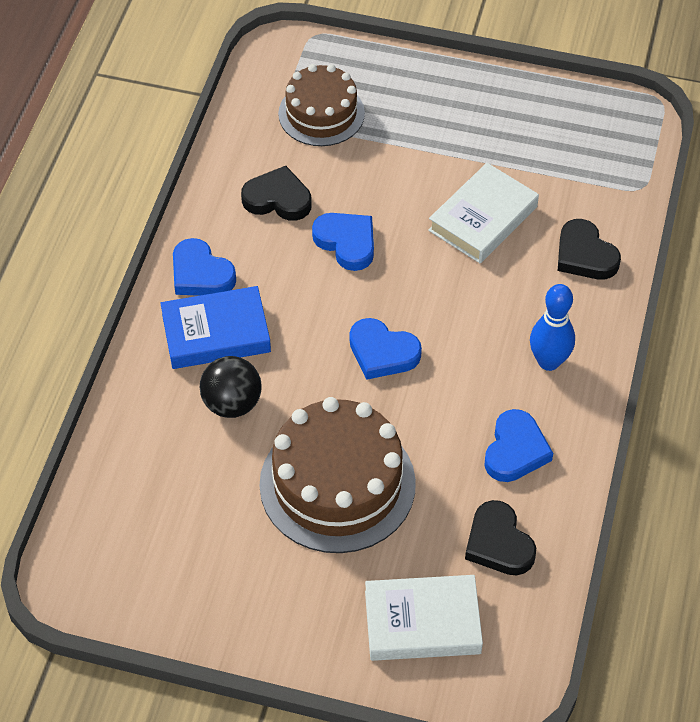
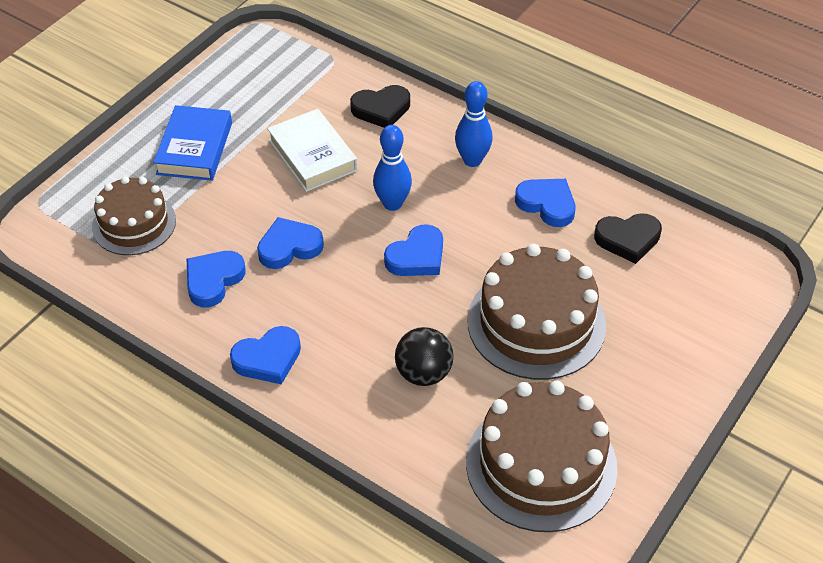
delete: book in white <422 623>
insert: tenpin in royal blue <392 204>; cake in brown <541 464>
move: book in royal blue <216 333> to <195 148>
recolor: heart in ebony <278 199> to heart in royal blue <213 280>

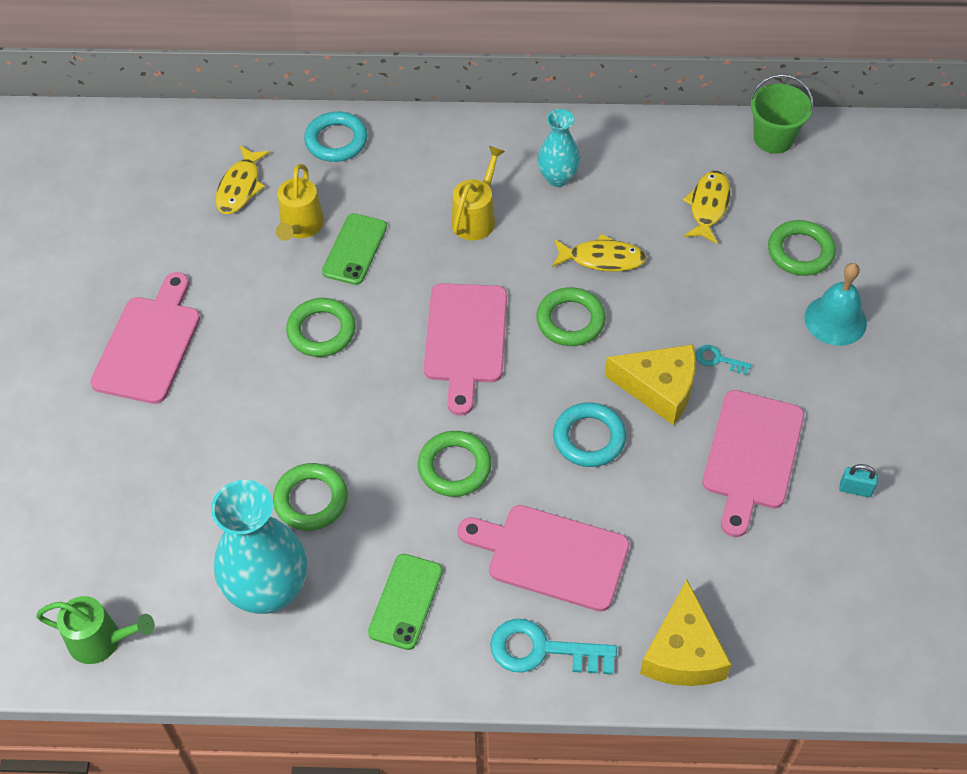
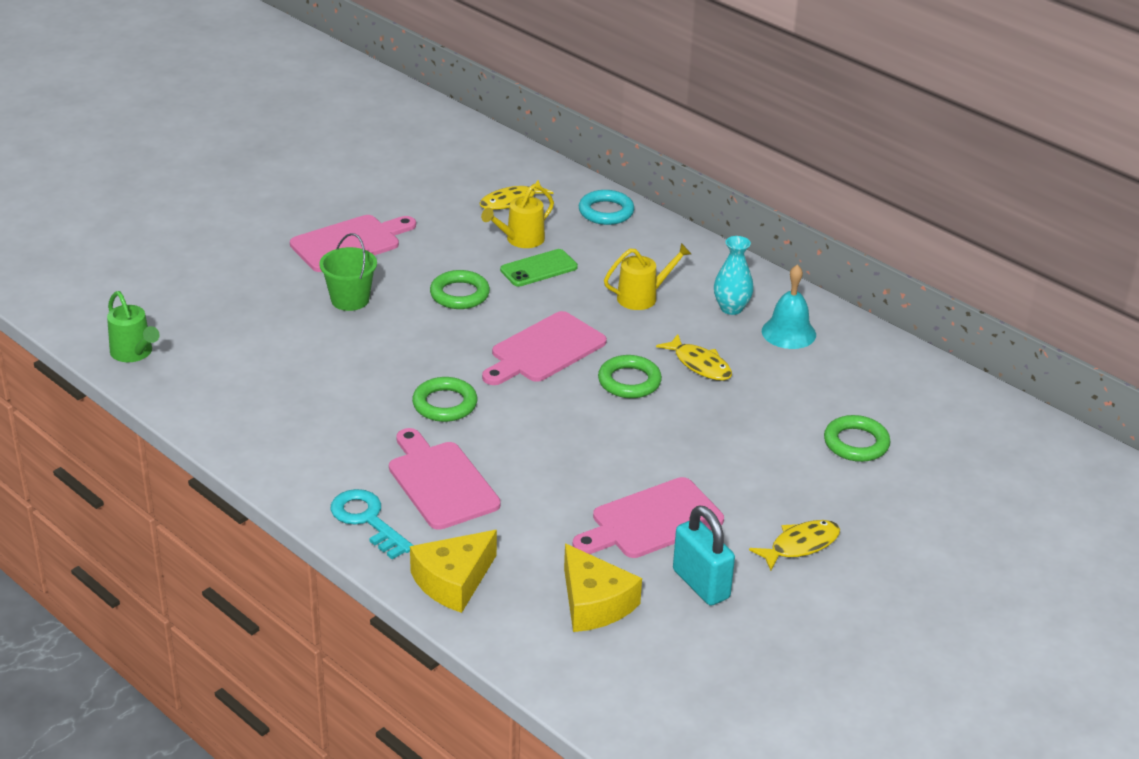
delete: vase in turquoise <268 590>; ring in leaf-green <311 500>; smartphone in leaf-green <405 601>; ring in turquoise <589 438>; key in turquoise <718 360>
move: cheese in yellow <659 388> to <594 603>; fish figure in yellow <708 206> to <800 545>; pail in leaf-green <773 138> to <350 300>; bell in turquoise <835 320> to <788 332>
resize: small lock in turquoise <855 489> = <701 584> x2.10

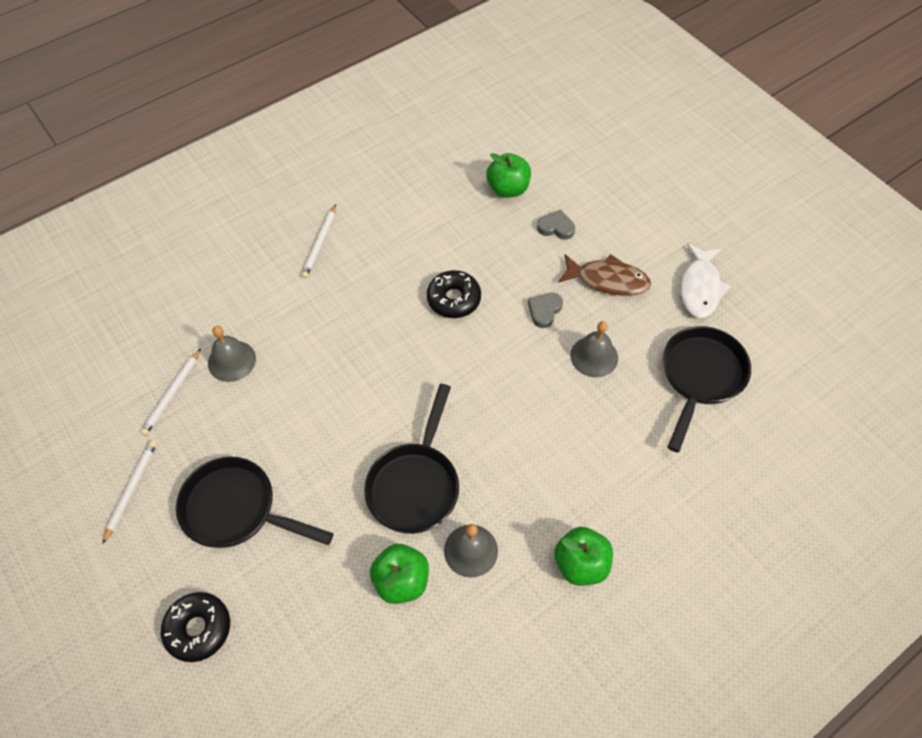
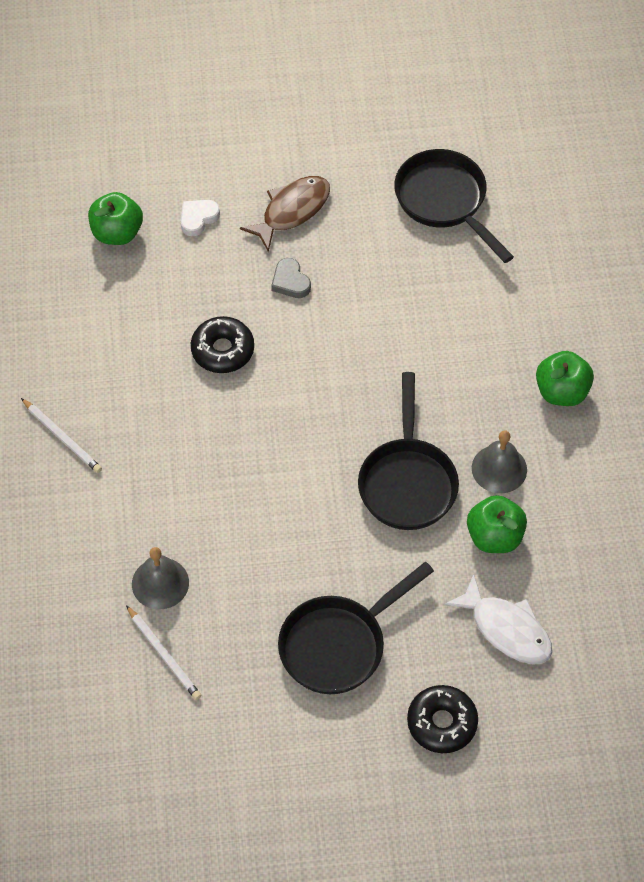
delete: lead pencil in white <131 490>; bell in grey <594 356>
move: fish figure in white <700 287> to <506 629>
recolor: heart in grey <556 227> to heart in white <198 218>
rotate: pan in ebony <415 484> = <407 482> 45 degrees clockwise

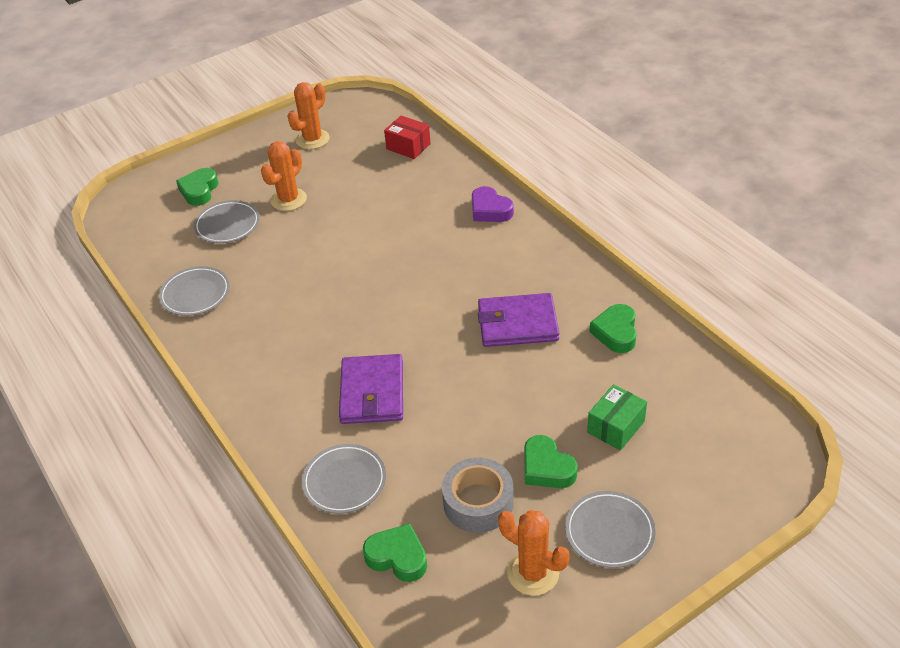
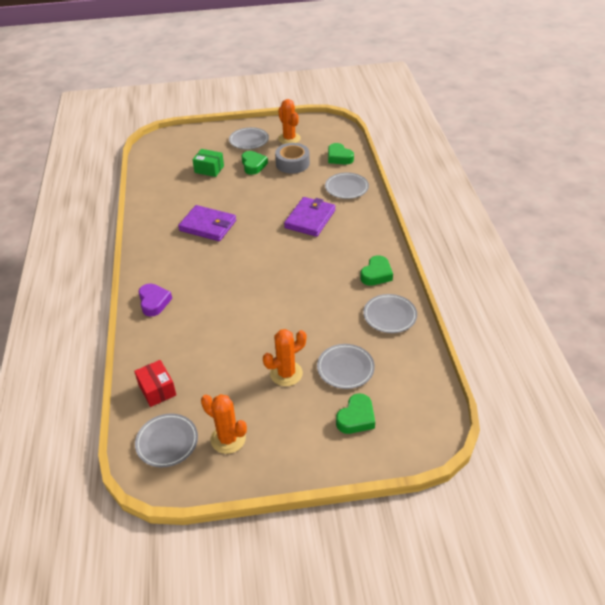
insert: plate in grey <167 442>
move: heart in leaf-green <616 332> to <376 274>
rotate: prickly plant in orange-coloured <312 139> = <228 439> 60 degrees clockwise; parcel in leaf-green <616 427> = <209 169> 45 degrees clockwise

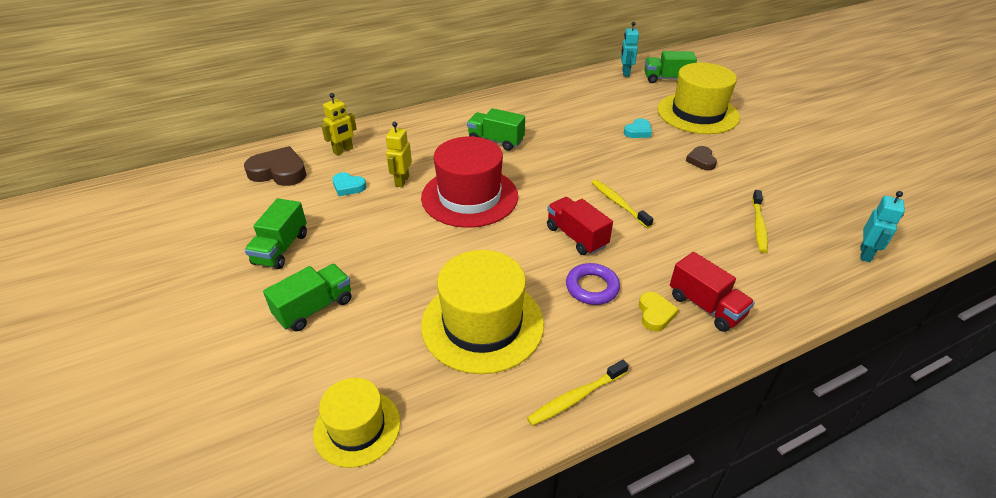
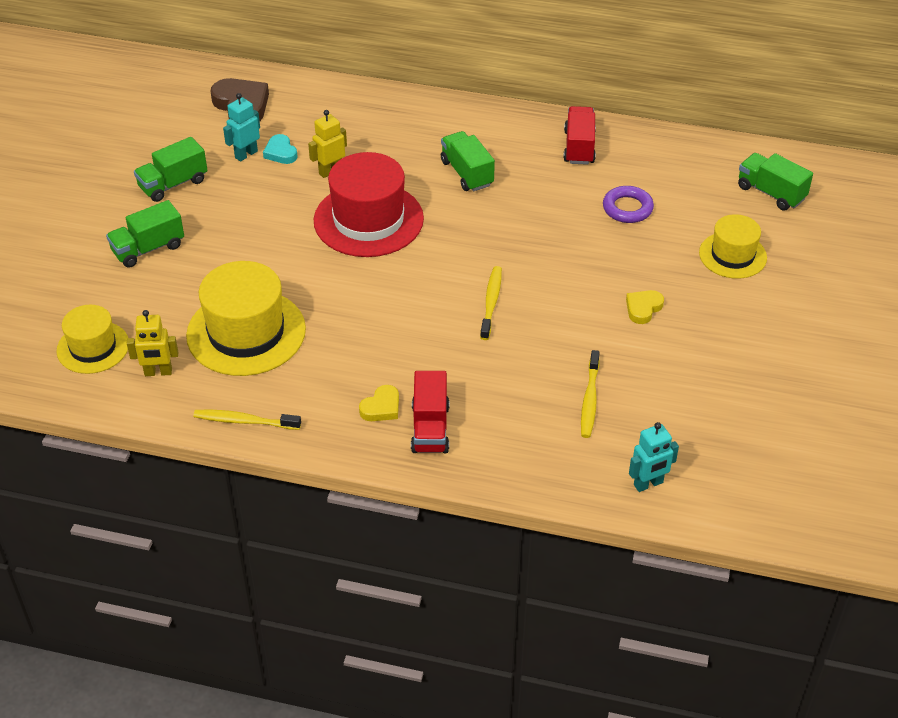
delete: heart in turquoise <638 131>
move: robot figure in yellow <343 150> to <158 372>; truck in red <576 237> to <579 147>; ring in violet <592 287> to <627 208>; robot figure in turquoise <625 73> to <246 154>
recolor: heart in brown <701 160> to heart in yellow <643 308>
rotate: truck in leaf-green <314 308> = <148 248> 150 degrees clockwise; dental brush in yellow <758 226> = <589 400> 45 degrees counterclockwise
resize: tall hat in yellow <697 113> = <732 255> x0.60

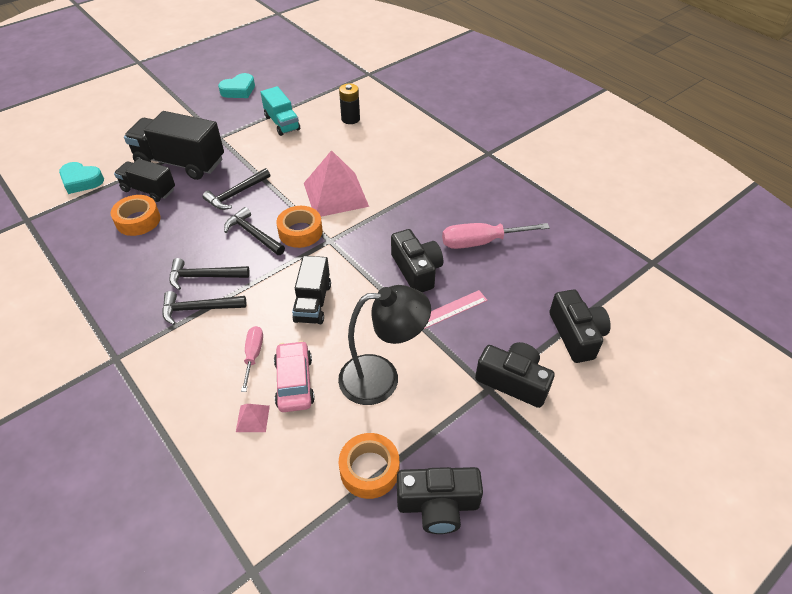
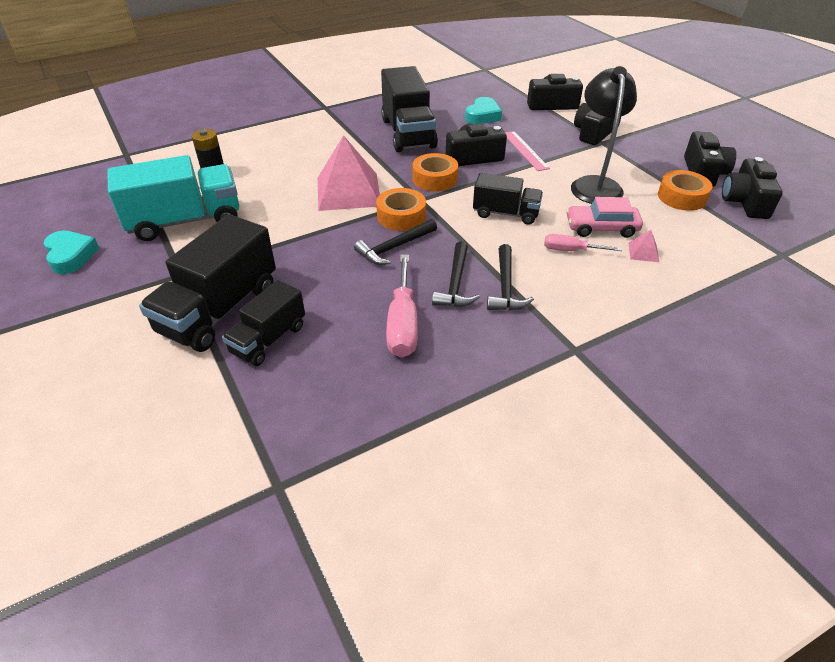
delete: carpenter's hammer in ebony <236 194>
insert: truck in ebony <408 133>; photo camera in ebony <745 201>
move: heart in turquoise <81 181> to <482 116>; roll of tape in orange-coloured <138 220> to <435 179>; screwdriver in pink <481 242> to <403 323>
resize: truck in turquoise <282 123> = <185 221> x1.67

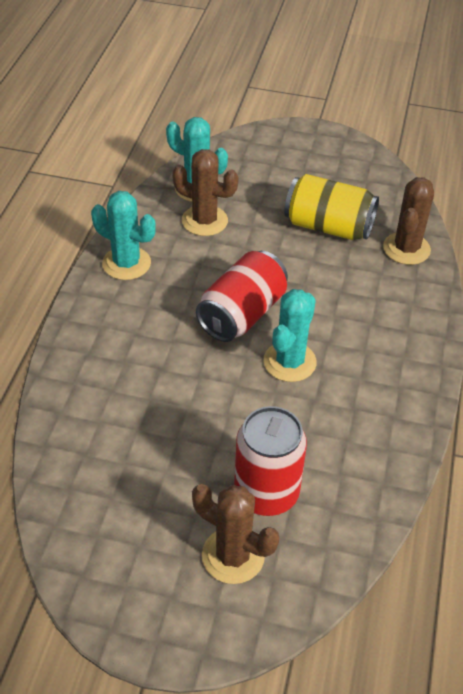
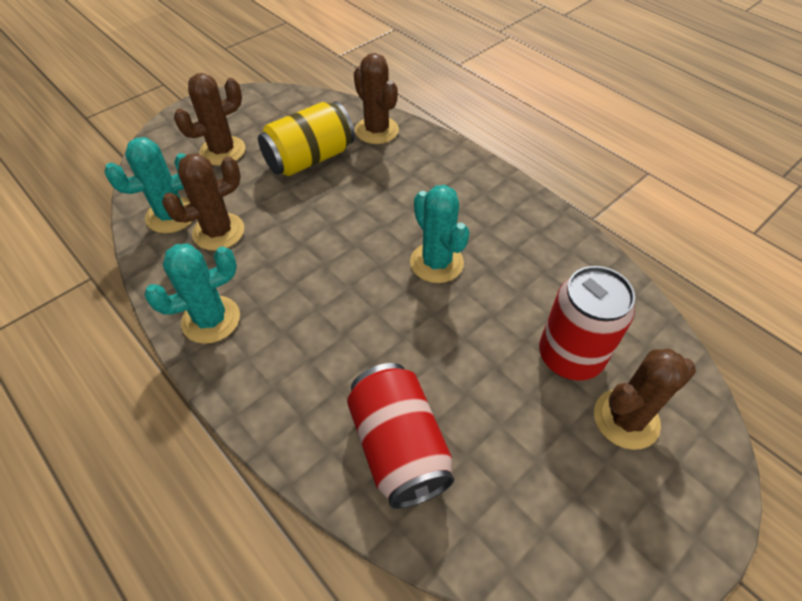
insert: prickly plant in brown <222 151>
move: soda can in red <242 314> to <399 447>

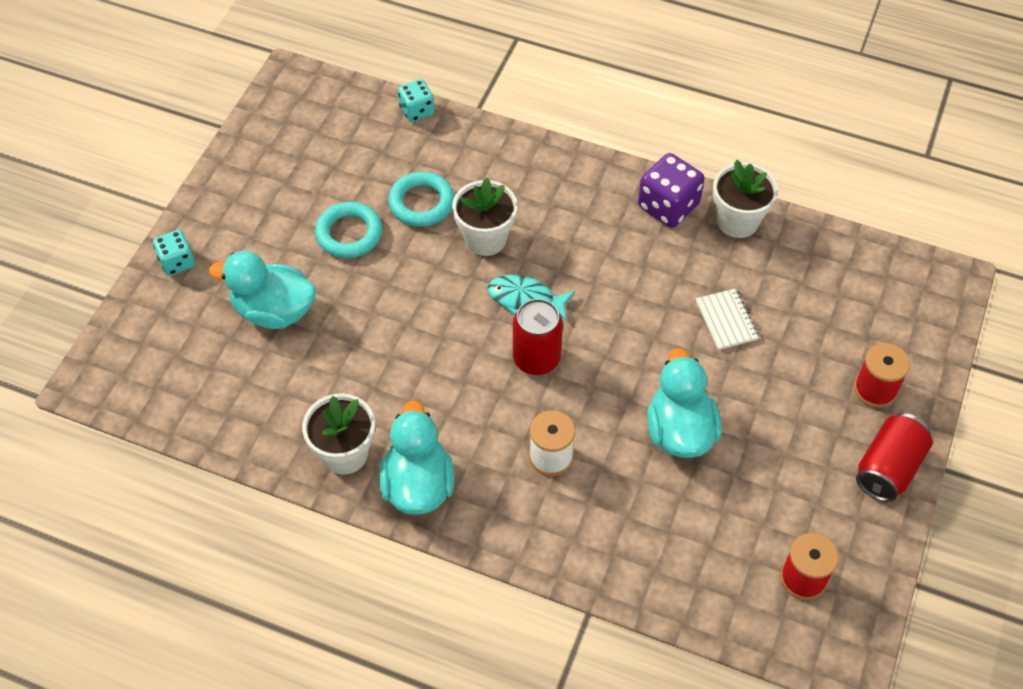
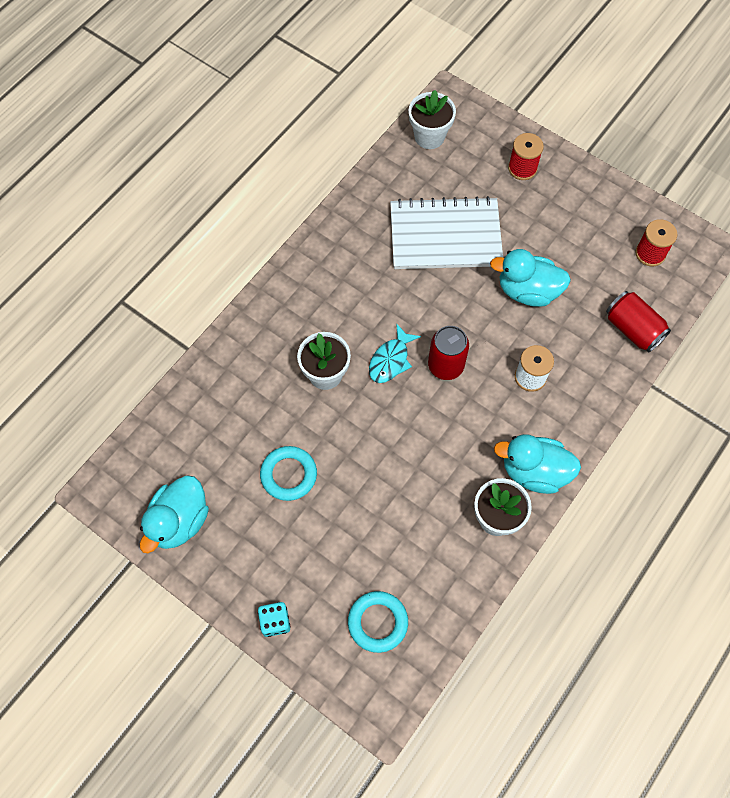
delete: dice in turquoise <417 111>; dice in violet <668 206>
move: toy duck in turquoise <274 311> to <179 521>; ring in turquoise <421 203> to <377 622>; potted plant in white <737 221> to <429 136>; soda can in red <888 468> to <633 329>
resize: notebook in white <726 320> = <445 236> x2.38

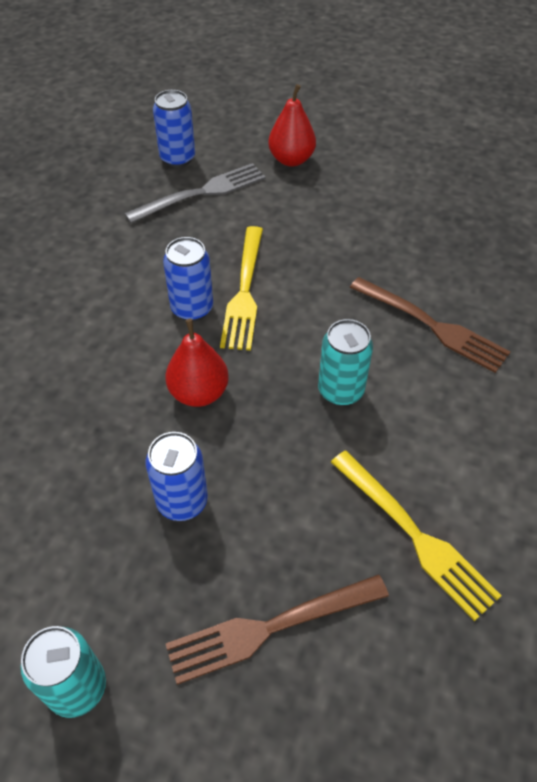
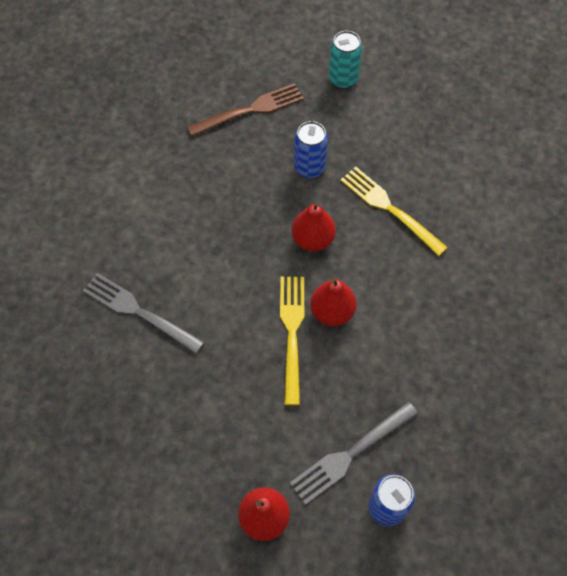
delete: soda can in turquoise <340 391>
move: fork in yellow <415 535> to <389 209>
replace: soda can in royal blue <192 309> to pear fruit in red <332 312>
recolor: fork in brown <432 326> to fork in grey <139 312>

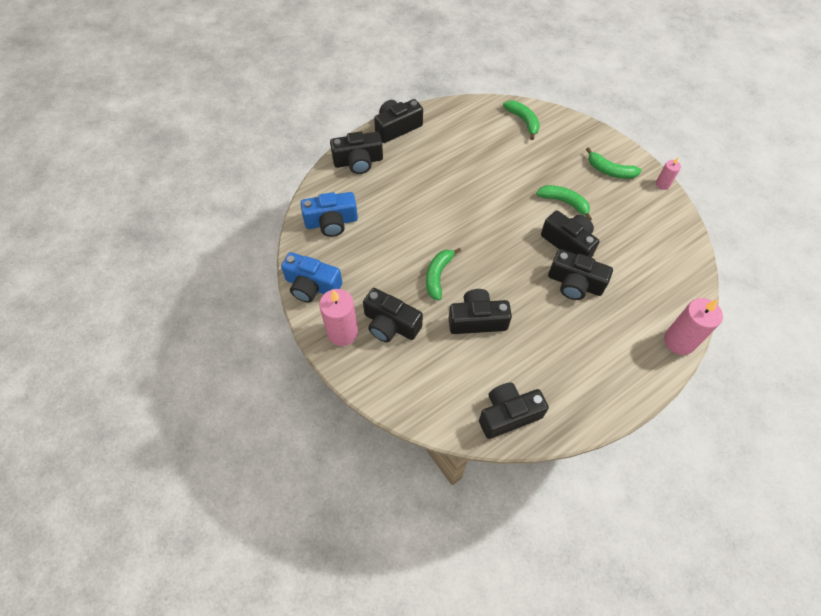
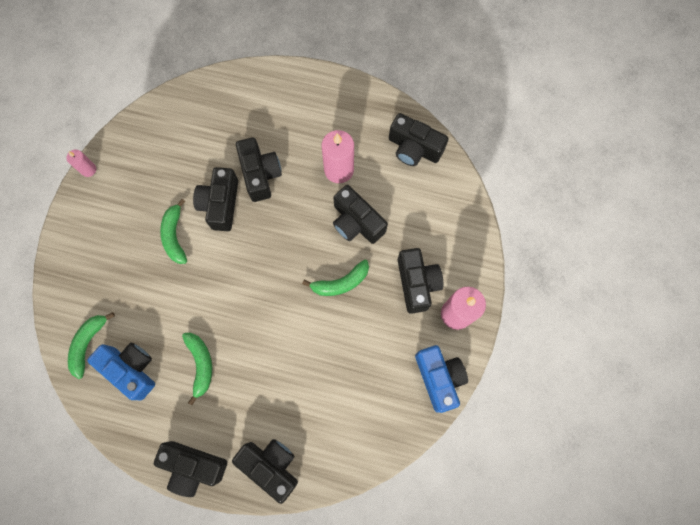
move: photo camera in royal blue <331 222> to <131 369>; banana fruit in leaf-green <610 171> to <200 364>; candle in pink <679 341> to <339 170>

